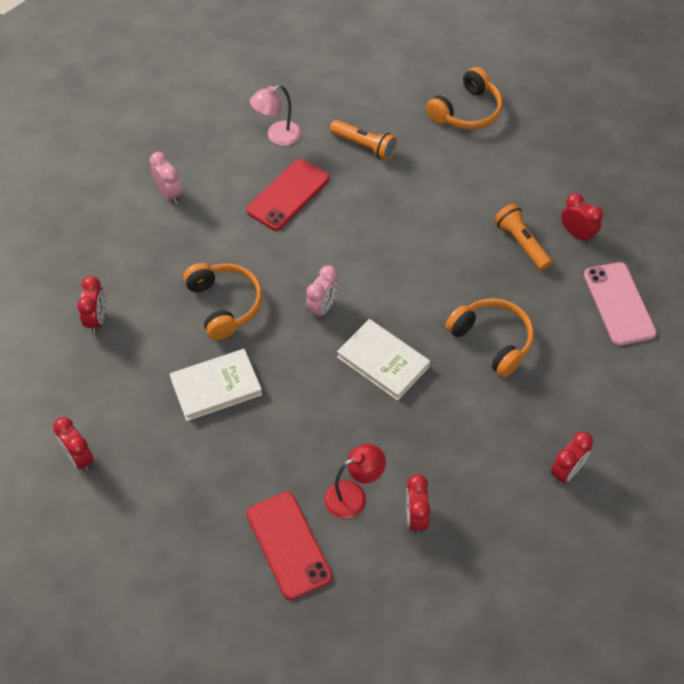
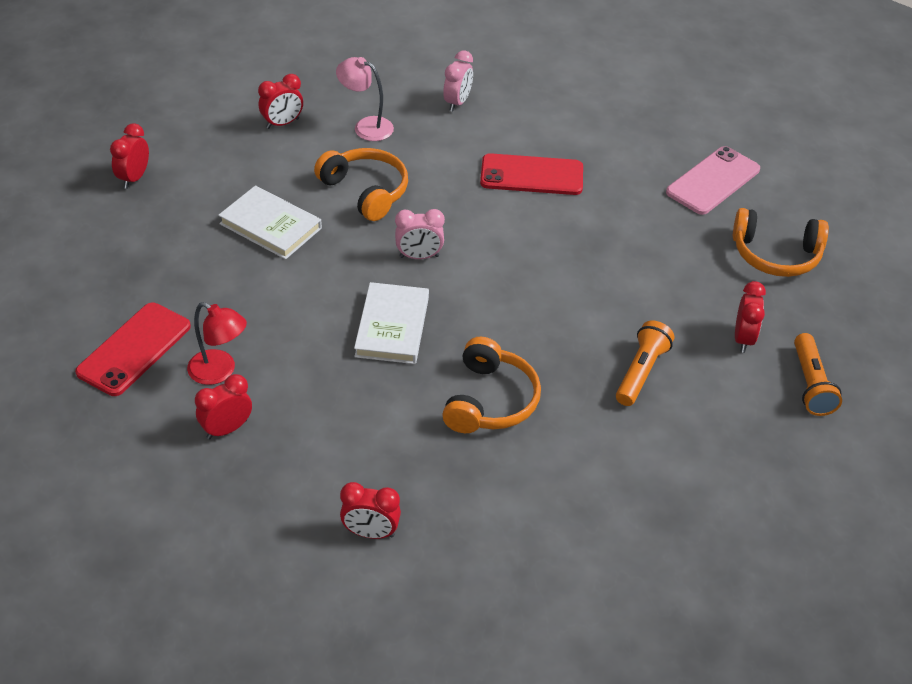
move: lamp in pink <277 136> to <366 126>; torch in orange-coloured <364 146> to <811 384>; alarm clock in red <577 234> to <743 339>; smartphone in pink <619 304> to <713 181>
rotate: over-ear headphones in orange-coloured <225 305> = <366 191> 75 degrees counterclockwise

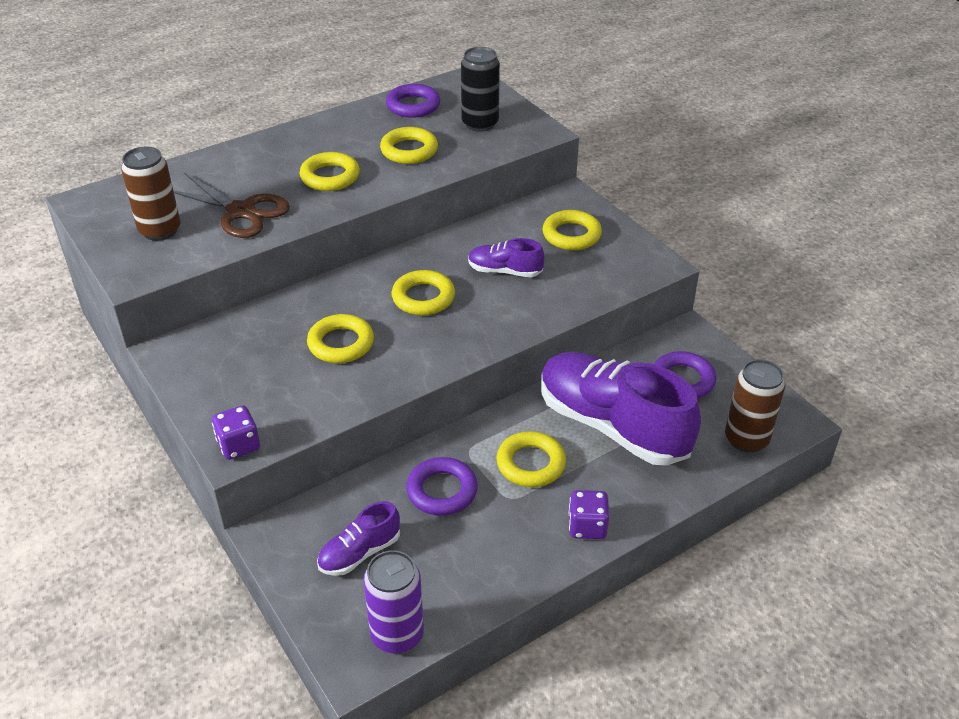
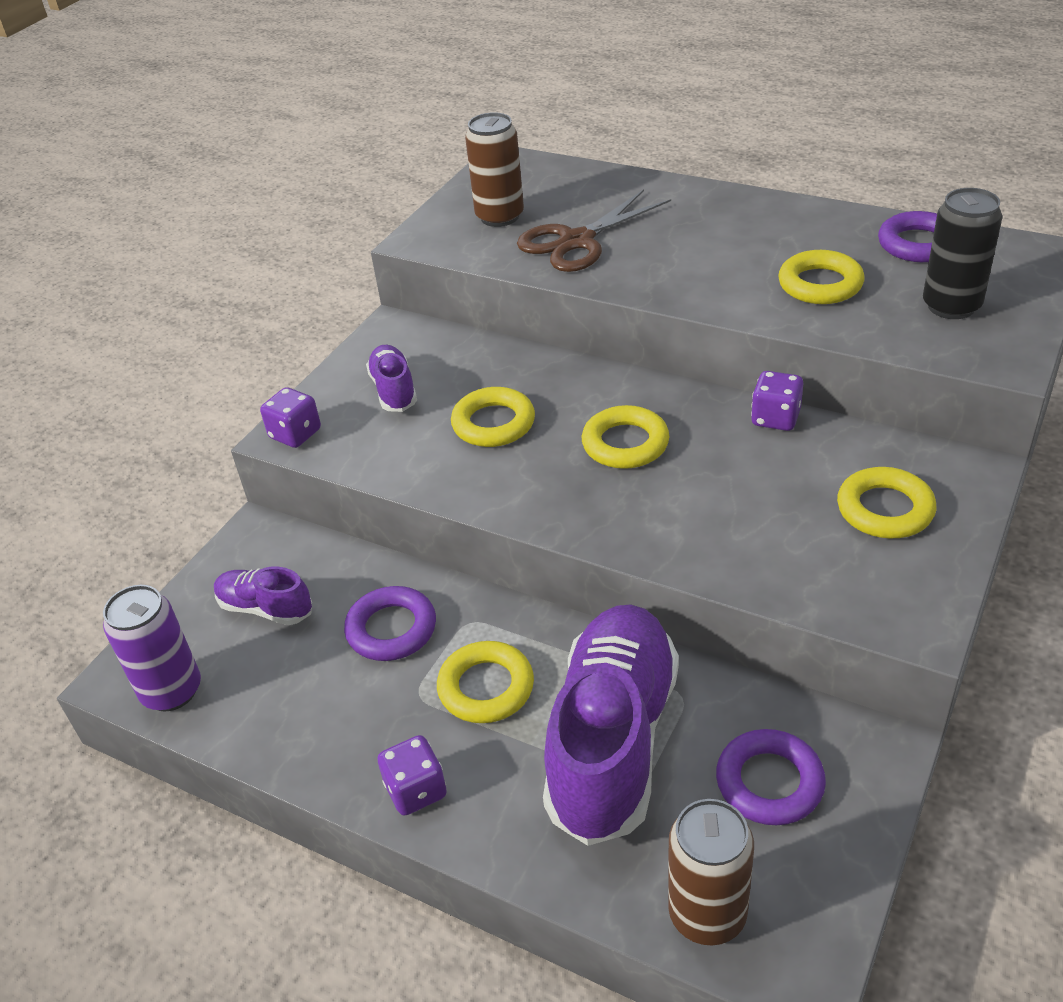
delete: ring in yellow <330 177>
insert: dice in violet <775 418>
move: shoe in violet <504 271> to <394 390>
rotate: scissors in brown <241 211> = <577 241> 45 degrees clockwise

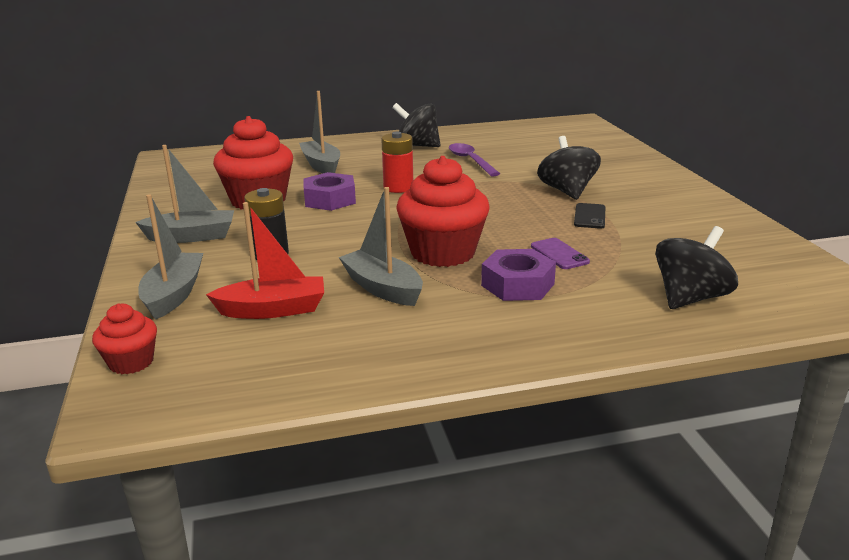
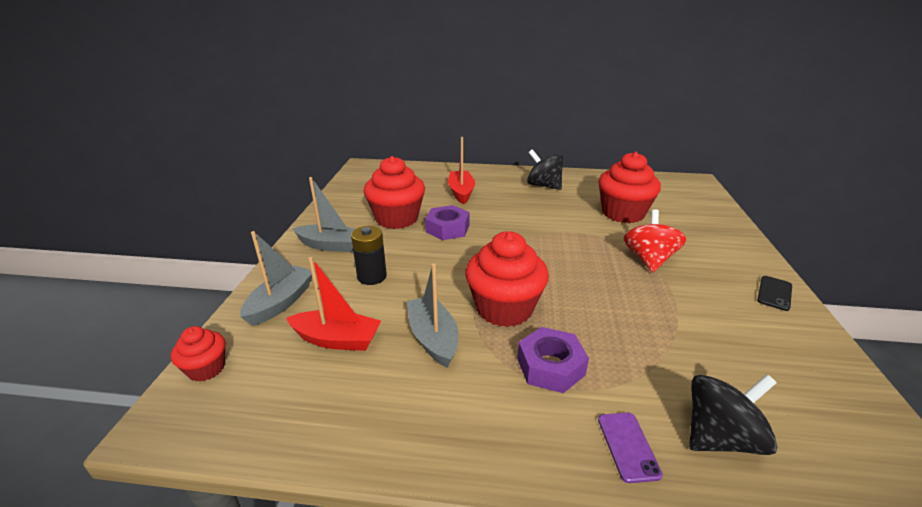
delete: battery in red <398 188>; teaspoon in violet <470 161>
insert: muffin in red <622 213>
move: smartphone in violet <559 254> to <628 446>; smartphone in ebony <589 216> to <774 293>
recolor: sailboat in grey <321 165> to sailboat in red <461 192>; whirligig in ebony <567 191> to whirligig in red <649 259>

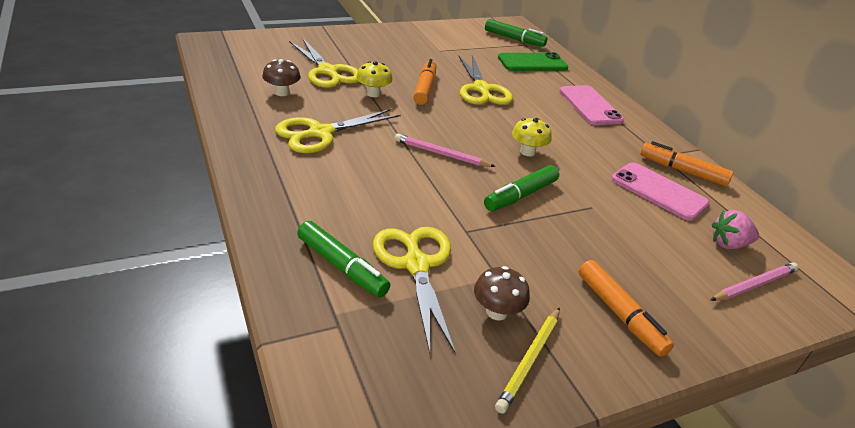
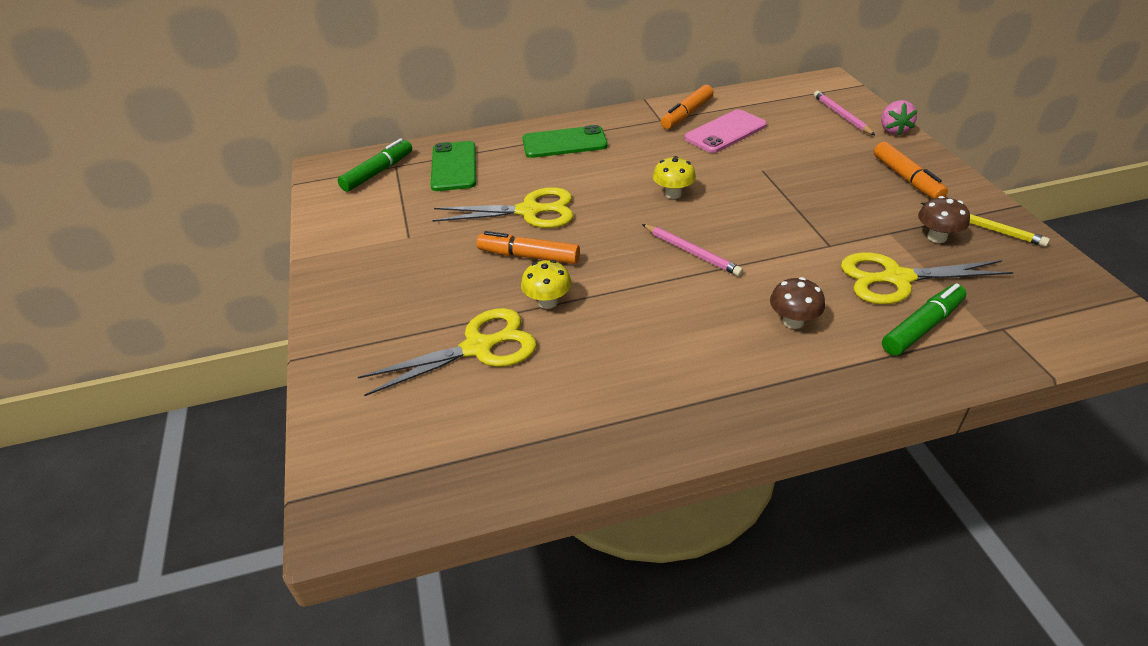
delete: scissors in yellow <320 133>; marker pen in leaf-green <520 195>
move: fungus in brown <282 92> to <793 321>; berry in pink <728 244> to <893 130>
recolor: smartphone in pink <590 106> to smartphone in leaf-green <564 143>
rotate: lead pencil in pink <441 154> = <691 252> 75 degrees counterclockwise; marker pen in orange-coloured <619 314> = <906 178> 90 degrees clockwise

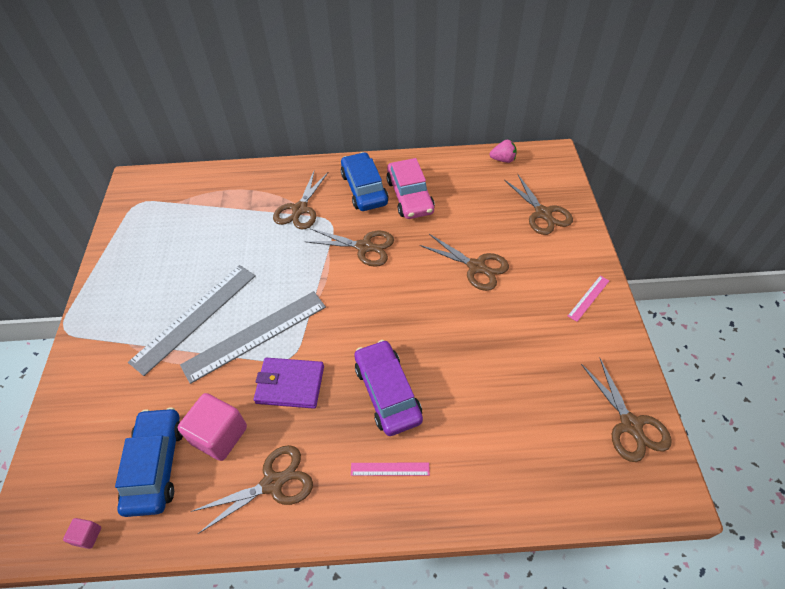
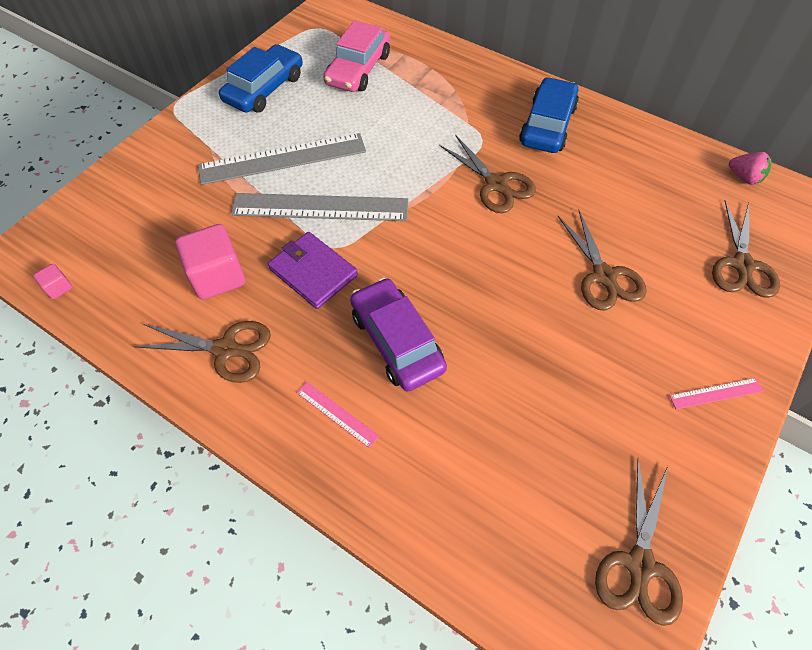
delete: scissors in brown <300 209>
move: car in royal blue <156 465> to <264 89>; car in pink <409 196> to <358 69>
rotate: car in violet <387 392> = <397 341> 45 degrees counterclockwise

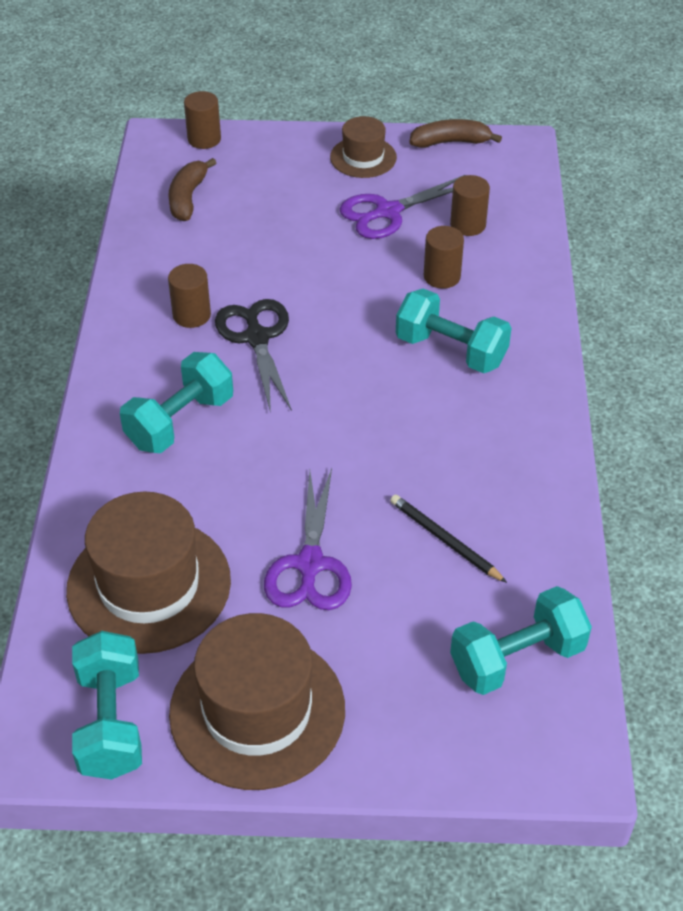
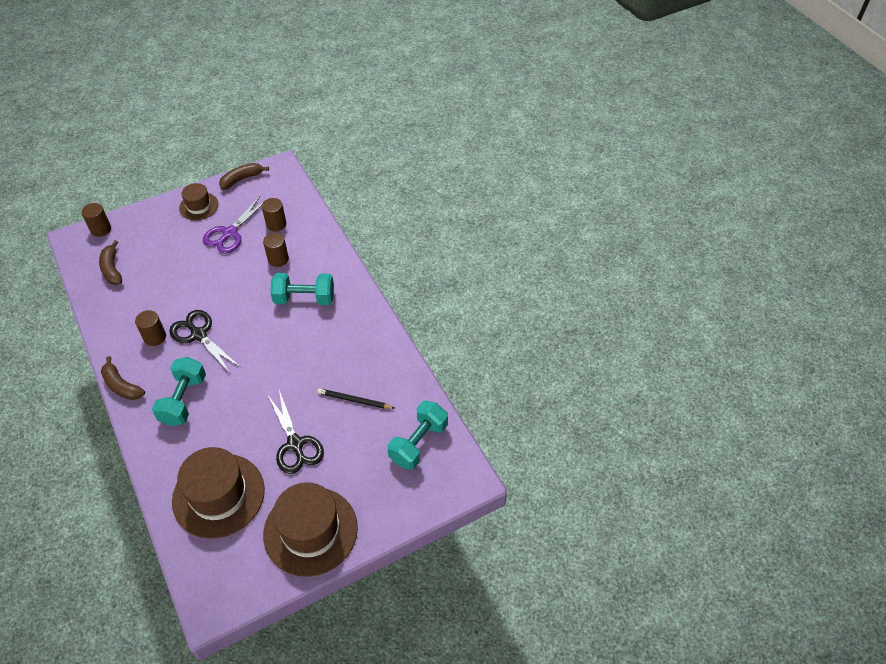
delete: free weight in turquoise <111 722>
insert: banana fruit in brown <121 385>
recolor: scissors in violet <309 564> to scissors in ebony <295 444>

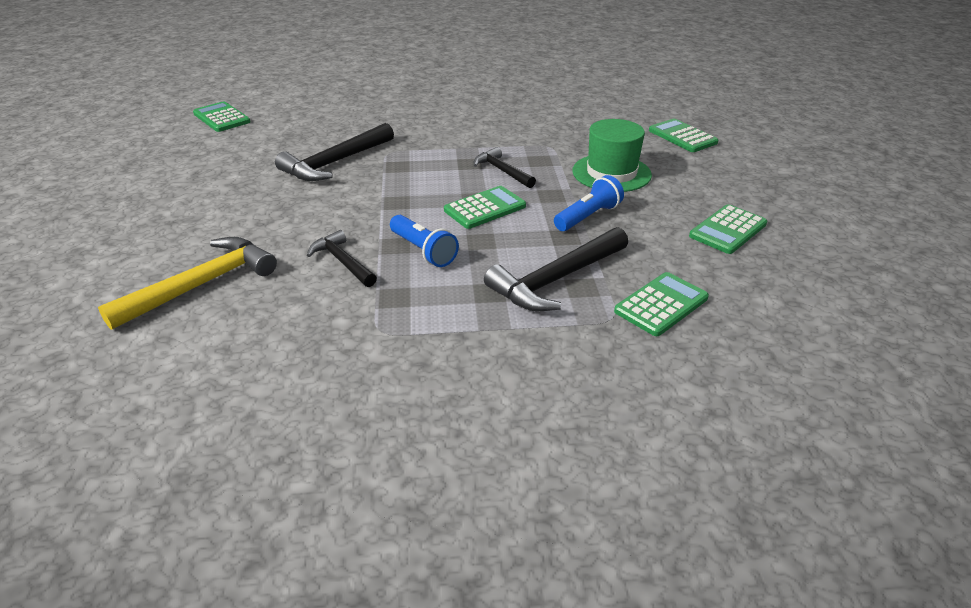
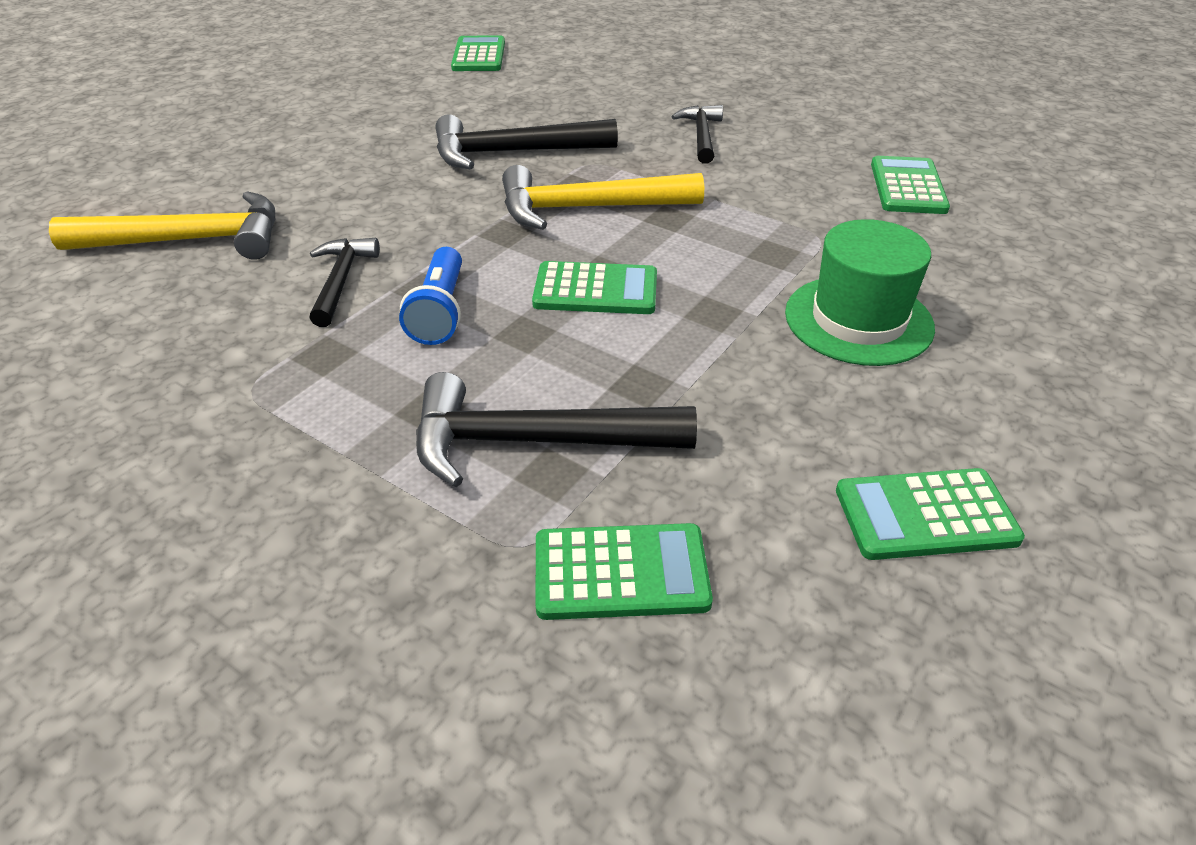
delete: torch in royal blue <588 217>
insert: carpenter's hammer in yellow <587 208>
move: carpenter's hammer in ebony <502 171> to <701 135>; adding machine in leaf-green <682 136> to <908 187>

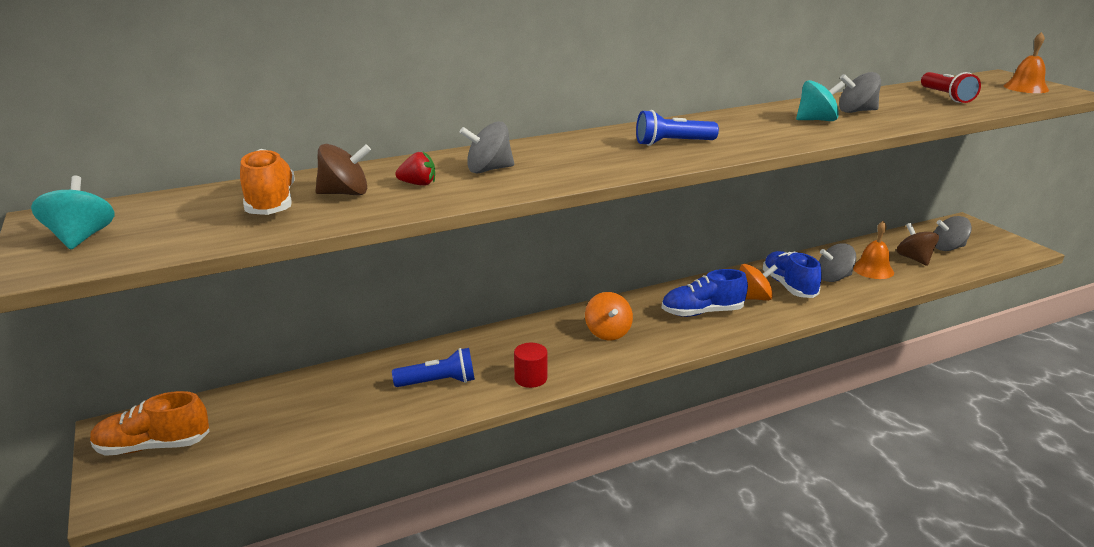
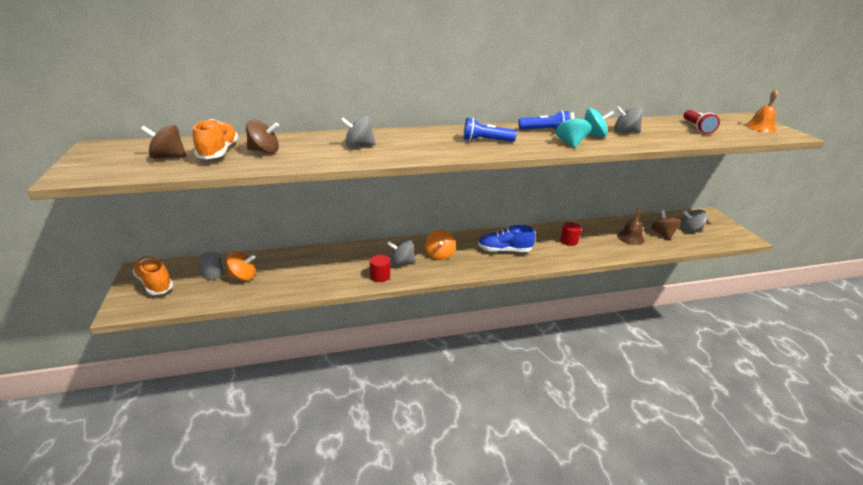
delete: berry in red <418 184>
insert: whirligig in brown <168 157>; solid cylinder in grey <213 273>
move: whirligig in turquoise <81 238> to <570 143>; torch in royal blue <438 382> to <544 131>; whirligig in orange-coloured <753 298> to <243 276>; whirligig in grey <833 278> to <401 262>
replace: shoe in royal blue <789 286> to solid cylinder in red <569 241>
recolor: bell in orange-coloured <873 269> to bell in brown <630 238>
rotate: shoe in orange-coloured <153 446> = <155 283> 45 degrees clockwise

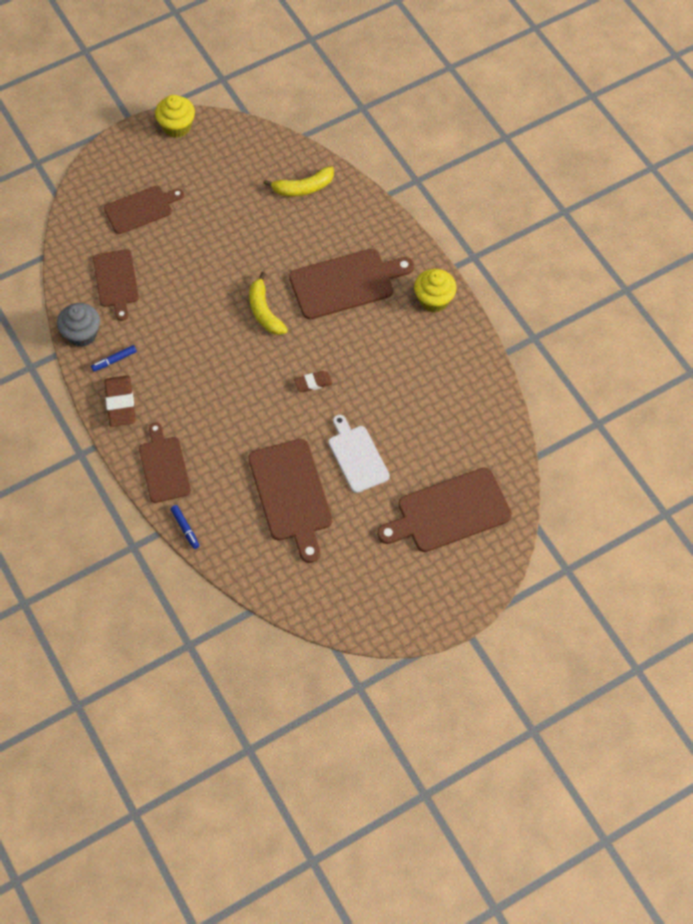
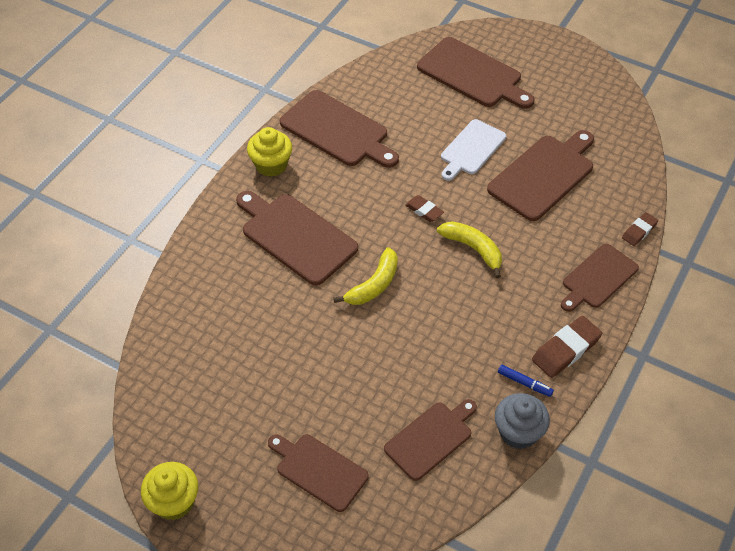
insert: bread board in brown <337 131>
move: banana fruit in yellow <303 188> to <473 249>
replace: marker pen in royal blue <185 528> to eraser in brown <639 231>

